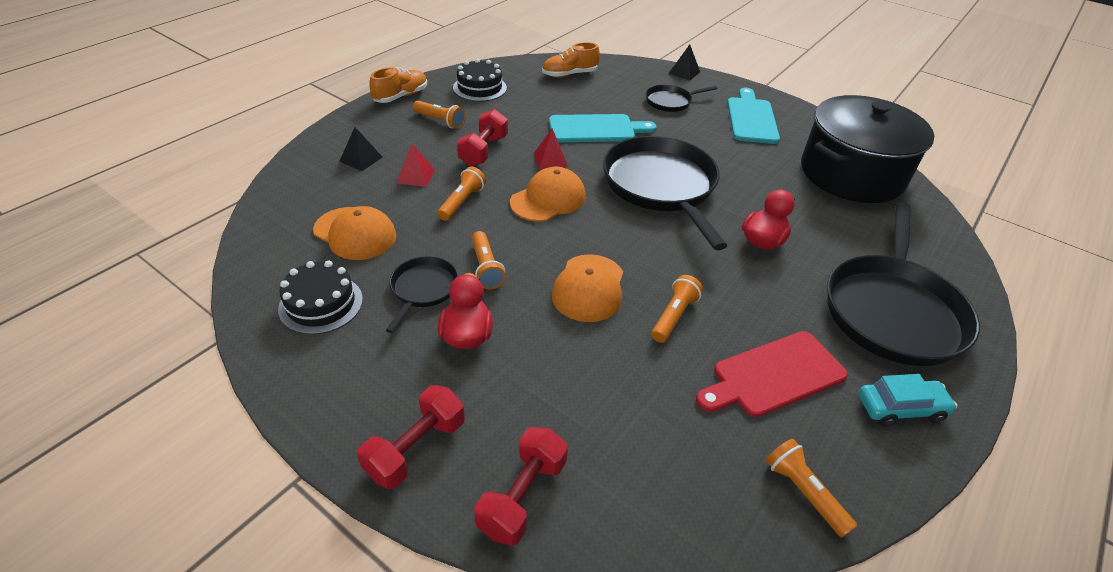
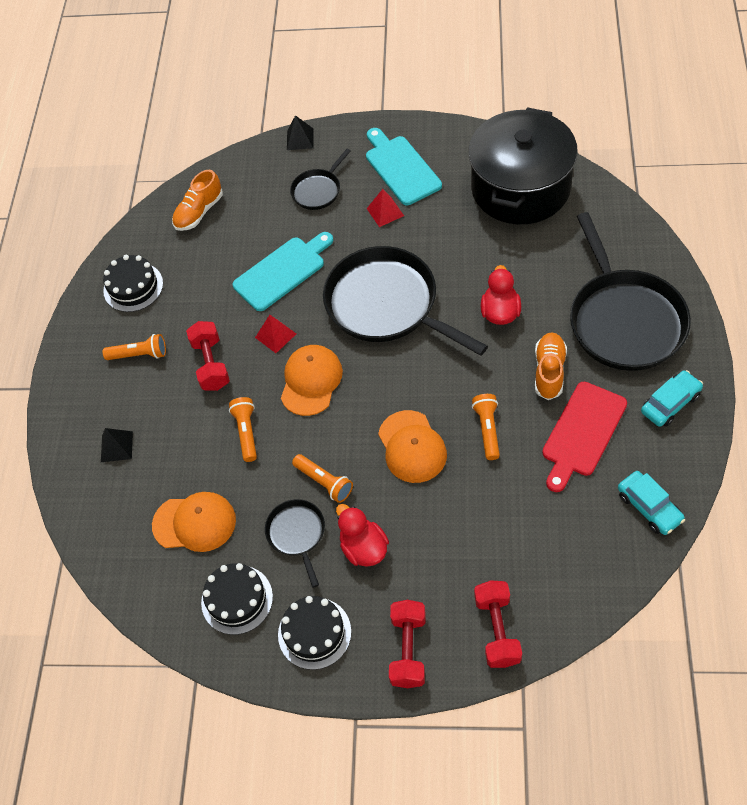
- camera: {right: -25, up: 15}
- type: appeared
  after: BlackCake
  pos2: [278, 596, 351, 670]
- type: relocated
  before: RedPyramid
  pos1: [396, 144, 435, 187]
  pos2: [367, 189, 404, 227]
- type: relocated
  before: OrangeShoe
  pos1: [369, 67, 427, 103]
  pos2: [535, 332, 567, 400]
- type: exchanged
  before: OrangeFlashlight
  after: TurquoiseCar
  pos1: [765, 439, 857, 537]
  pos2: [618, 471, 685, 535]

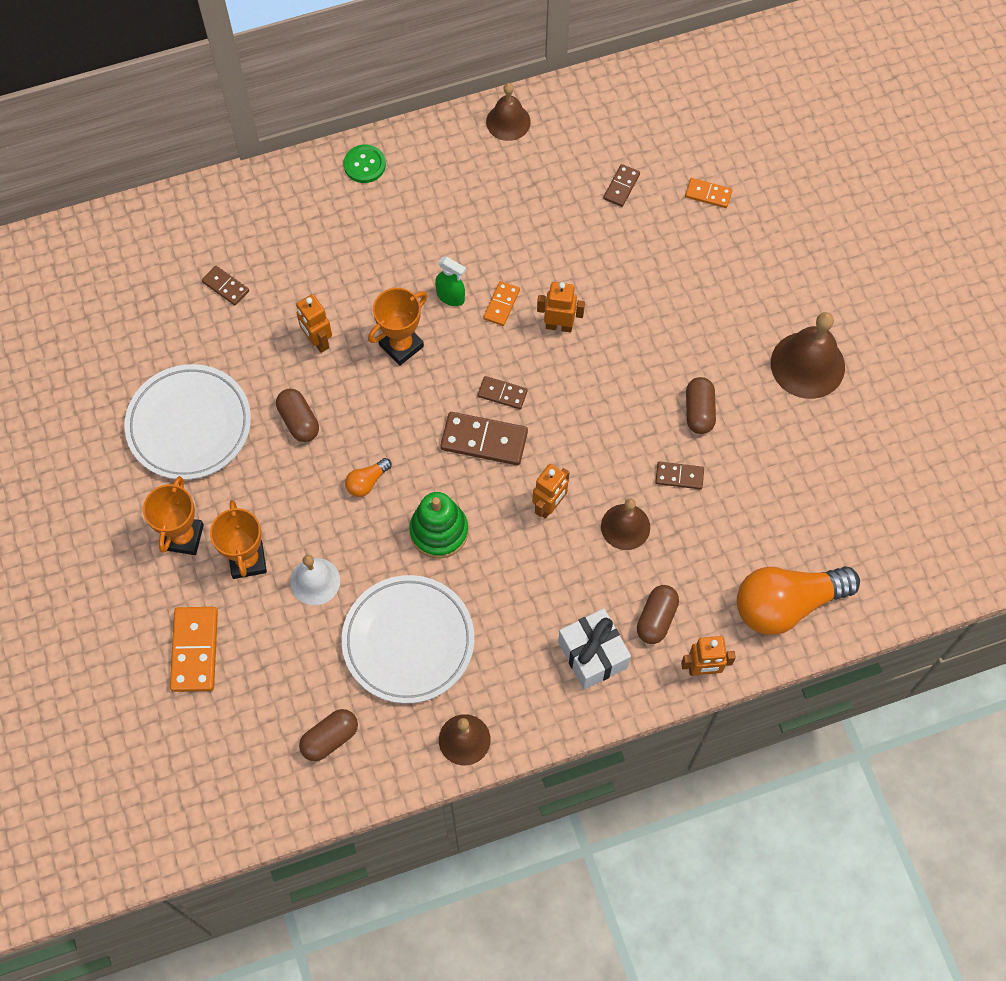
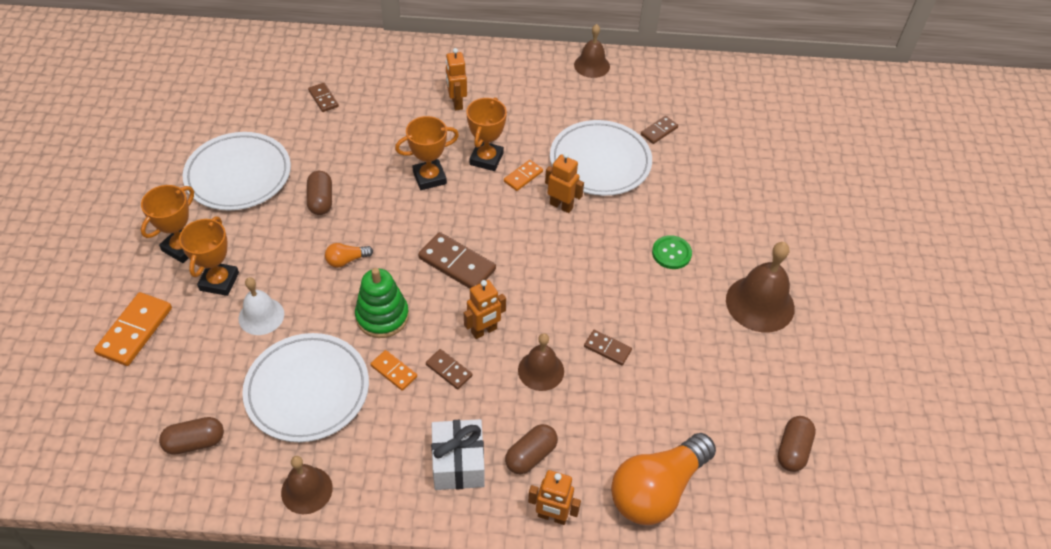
- camera: {right: 20, up: -15}
- type: relocated
  before: OrangeDomino
  pos1: [685, 178, 732, 208]
  pos2: [371, 350, 417, 391]
- type: relocated
  before: BrownDomino
  pos1: [478, 376, 528, 409]
  pos2: [426, 349, 472, 390]
- type: relocated
  before: OrangeRobot
  pos1: [296, 294, 332, 353]
  pos2: [446, 48, 467, 110]
- type: exchanged
  before: GreenSprayBottle
  after: OrangeTrophy
  pos1: [435, 257, 466, 306]
  pos2: [466, 97, 507, 171]
- type: appeared
  after: WhitePlate
  pos2: [550, 120, 652, 196]
- type: spun
  before: OrangeLightBulb
  pos1: [737, 566, 860, 635]
  pos2: [611, 433, 716, 525]
  turn: -45
- type: relocated
  before: GreenButton
  pos1: [343, 145, 386, 183]
  pos2: [652, 235, 692, 269]
- type: relocated
  before: BrownCapsule
  pos1: [686, 377, 716, 434]
  pos2: [778, 416, 816, 472]

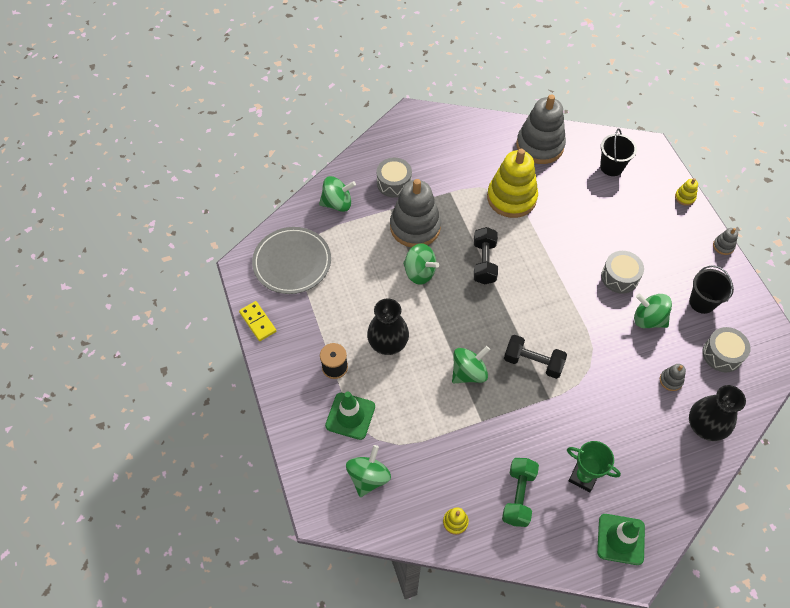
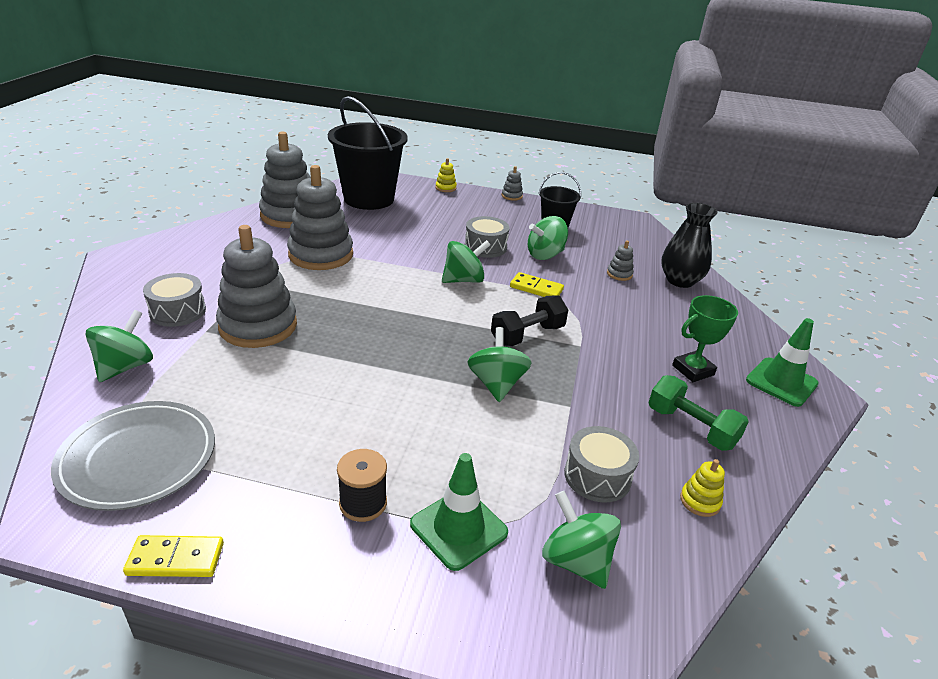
- camera: {right: -60, up: -25}
- type: colour
  before: YellowStackingToy
  after: GreyStackingToy
  pos1: [487, 149, 538, 218]
  pos2: [287, 165, 353, 270]
- type: size
  before: BlackBucket
  pos1: [600, 129, 637, 176]
  pos2: [328, 96, 408, 210]
  scale: 1.93
- type: relocated
  before: GreenSpinningTop
  pos1: [403, 244, 439, 285]
  pos2: [442, 240, 490, 283]
- type: appeared
  after: YellowDomino
  pos2: [510, 272, 564, 297]
- type: relocated
  before: GreyDrum
  pos1: [702, 327, 751, 372]
  pos2: [564, 426, 639, 503]
- type: missing
  before: BlackVase
  pos1: [367, 298, 409, 355]
- type: missing
  before: BlackDumbbell
  pos1: [474, 227, 498, 284]

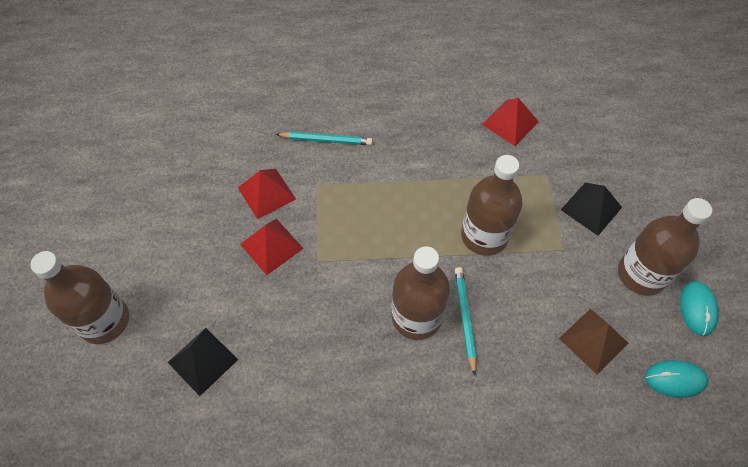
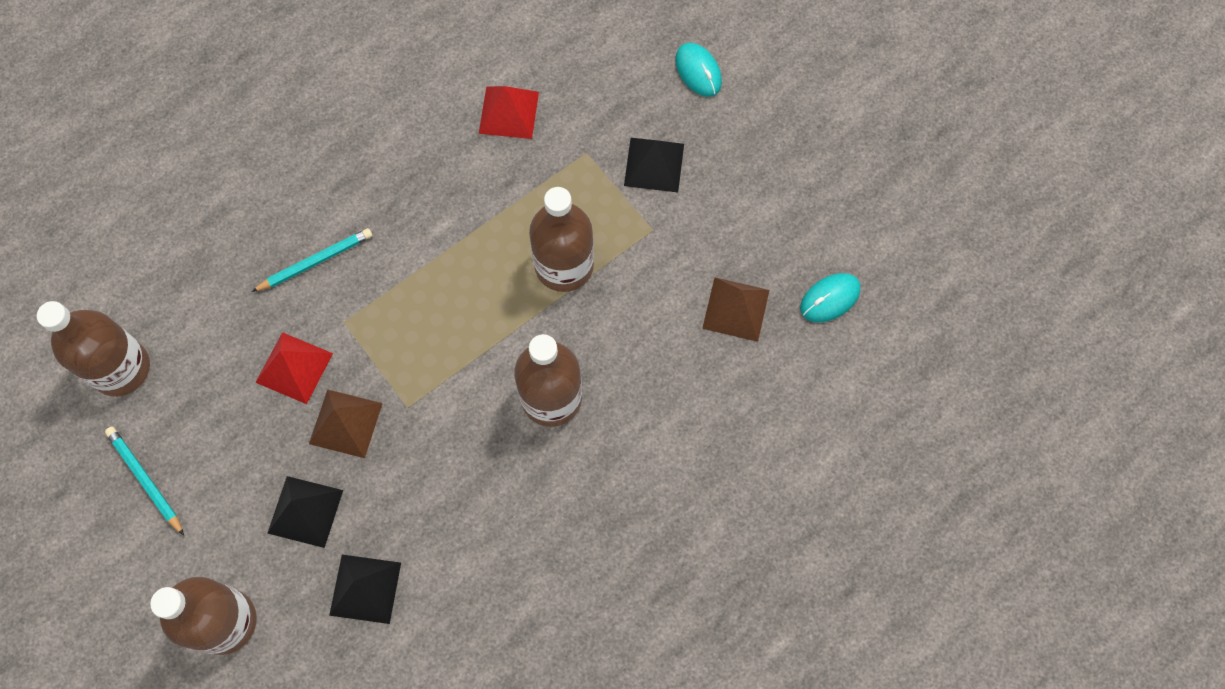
- camera: {right: -35, up: 10}
- type: relocated
  before: BrownBottle
  pos1: [618, 198, 712, 296]
  pos2: [37, 301, 150, 396]
- type: relocated
  before: TurquoisePencil
  pos1: [455, 267, 477, 376]
  pos2: [105, 427, 184, 536]
- type: appeared
  after: BlackPyramid
  pos2: [268, 476, 343, 548]
- type: colour
  before: RedPyramid
  after: BrownPyramid
  pos1: [240, 219, 304, 275]
  pos2: [309, 389, 383, 458]
- type: relocated
  before: TurquoiseMouse
  pos1: [680, 281, 719, 336]
  pos2: [675, 43, 722, 97]

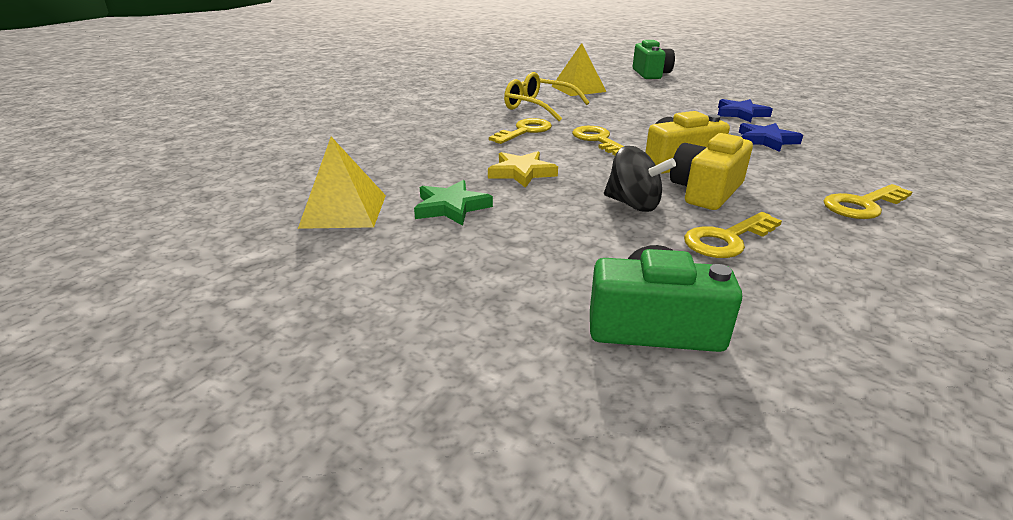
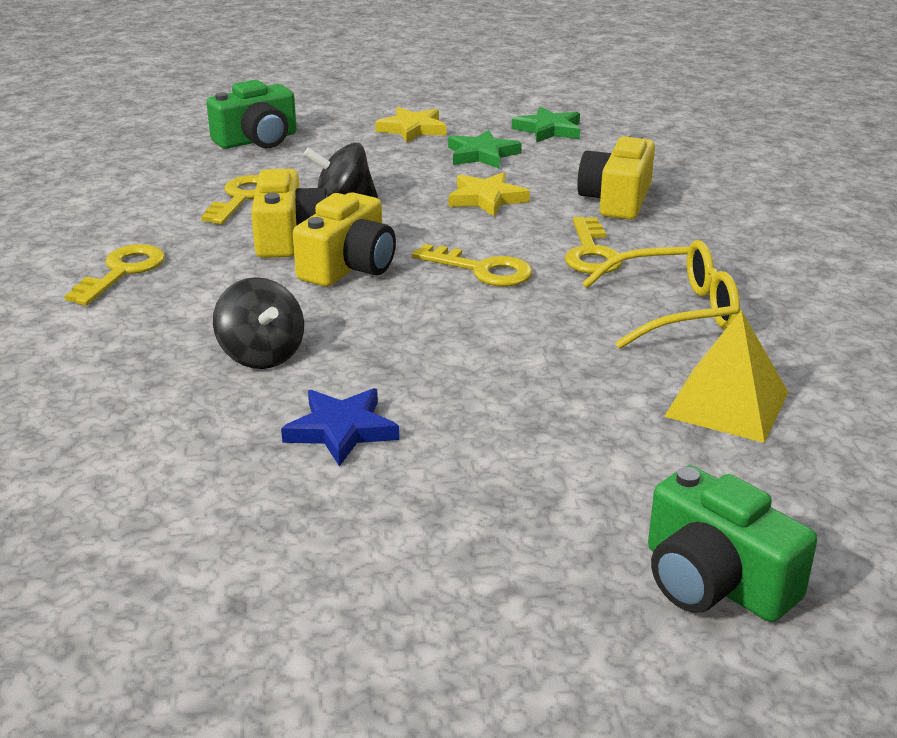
- camera: {right: 140, up: 0}
- type: exchanged
  before: BlueStar
  after: BlackSpinningTop
  pos1: [738, 123, 803, 152]
  pos2: [213, 277, 304, 369]
- type: appeared
  after: YellowStar
  pos2: [375, 107, 447, 143]
- type: exchanged
  before: YellowPyramid
  after: GreenStar
  pos1: [298, 137, 386, 229]
  pos2: [512, 107, 580, 143]
- type: appeared
  after: YellowCamera
  pos2: [577, 133, 655, 220]

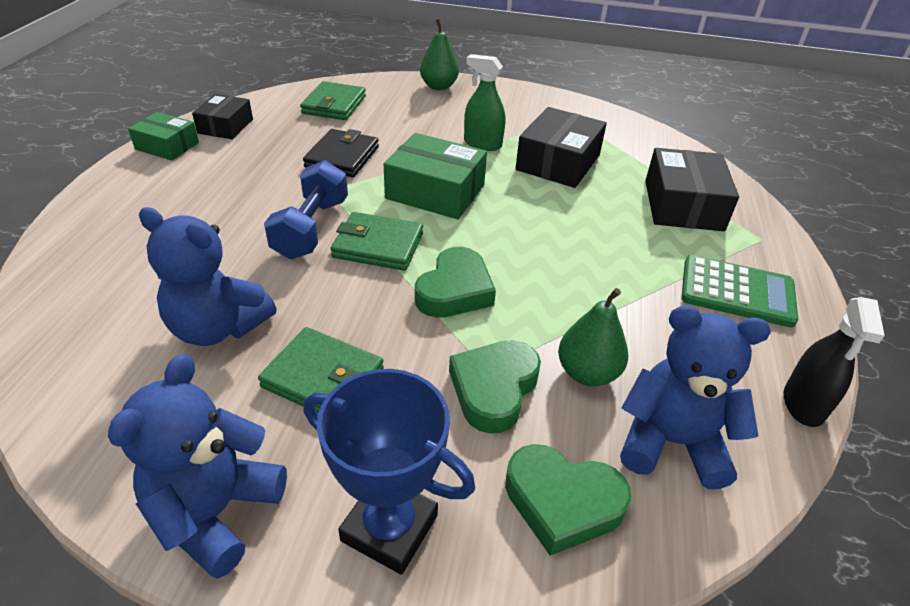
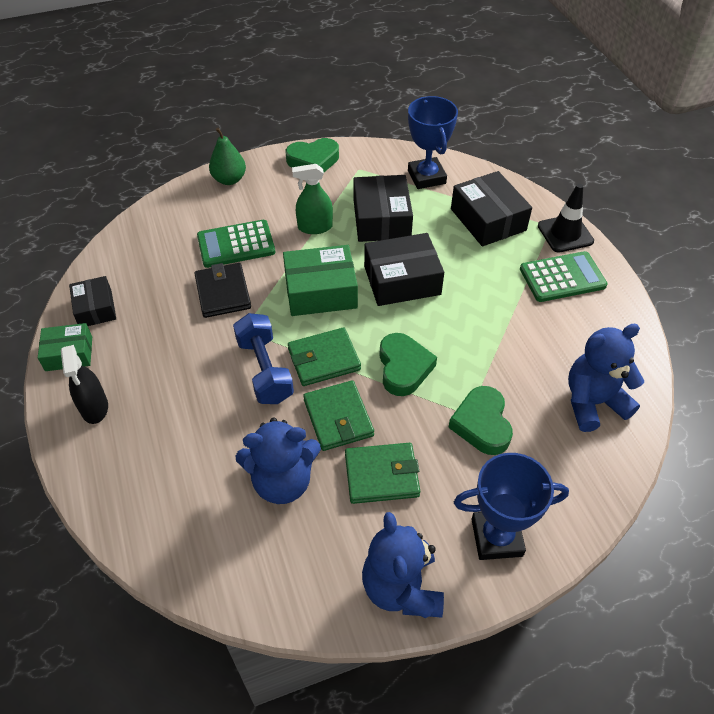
- camera: {right: -30, up: 10}
- type: relocated
  before: BlackSprayBottle
  pos1: [784, 297, 885, 427]
  pos2: [61, 345, 108, 424]
- type: appeared
  after: GreenCalculator
  pos2: [197, 220, 275, 268]
- type: relocated
  before: GreenHeart
  pos1: [505, 444, 631, 556]
  pos2: [286, 138, 339, 172]
- type: relocated
  before: GreenWallet
  pos1: [300, 81, 366, 120]
  pos2: [303, 380, 374, 451]
- type: appeared
  after: BlackBox
  pos2: [364, 233, 444, 306]
- type: appeared
  after: BlueTrophy
  pos2: [408, 96, 458, 189]
- type: appeared
  after: BlackTrafficCone
  pos2: [538, 184, 594, 253]
- type: missing
  before: GreenPear
  pos1: [558, 288, 628, 386]

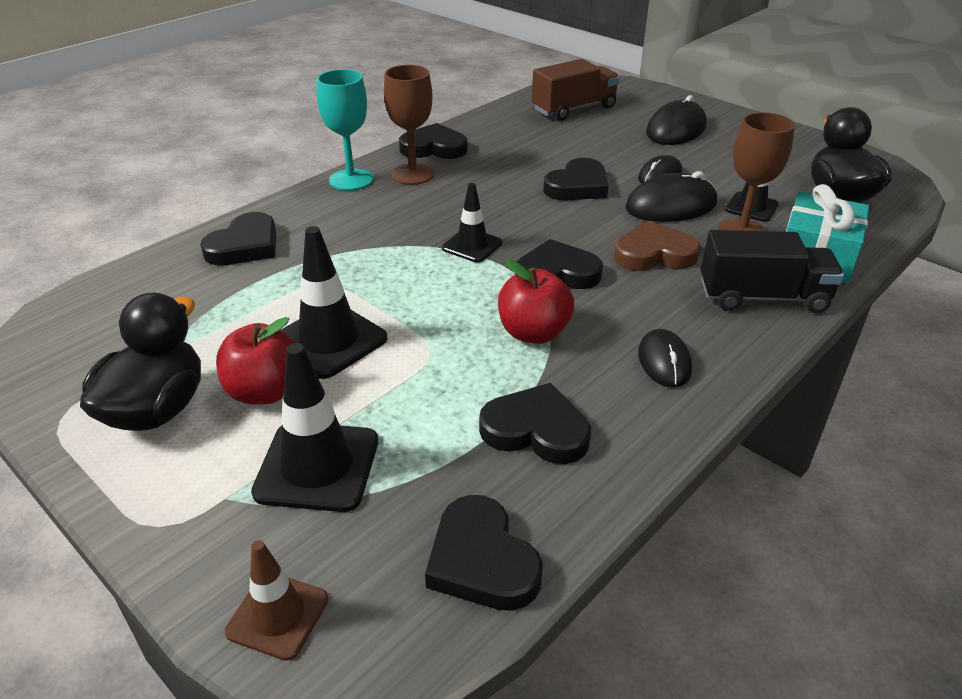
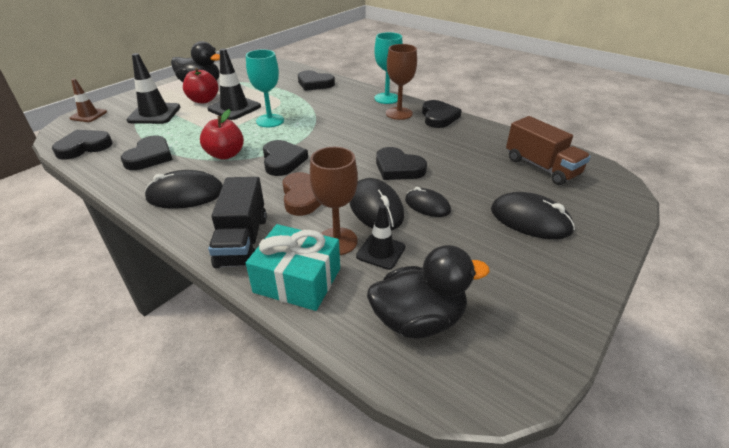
- camera: {right: 85, up: 0}
- type: size
  before: BlackMouse
  pos1: [638, 329, 692, 388]
  pos2: [144, 170, 223, 209]
  scale: 1.57
- type: appeared
  after: TurquoiseGoblet
  pos2: [246, 50, 284, 127]
- type: missing
  before: BlackTrafficCone
  pos1: [442, 183, 502, 262]

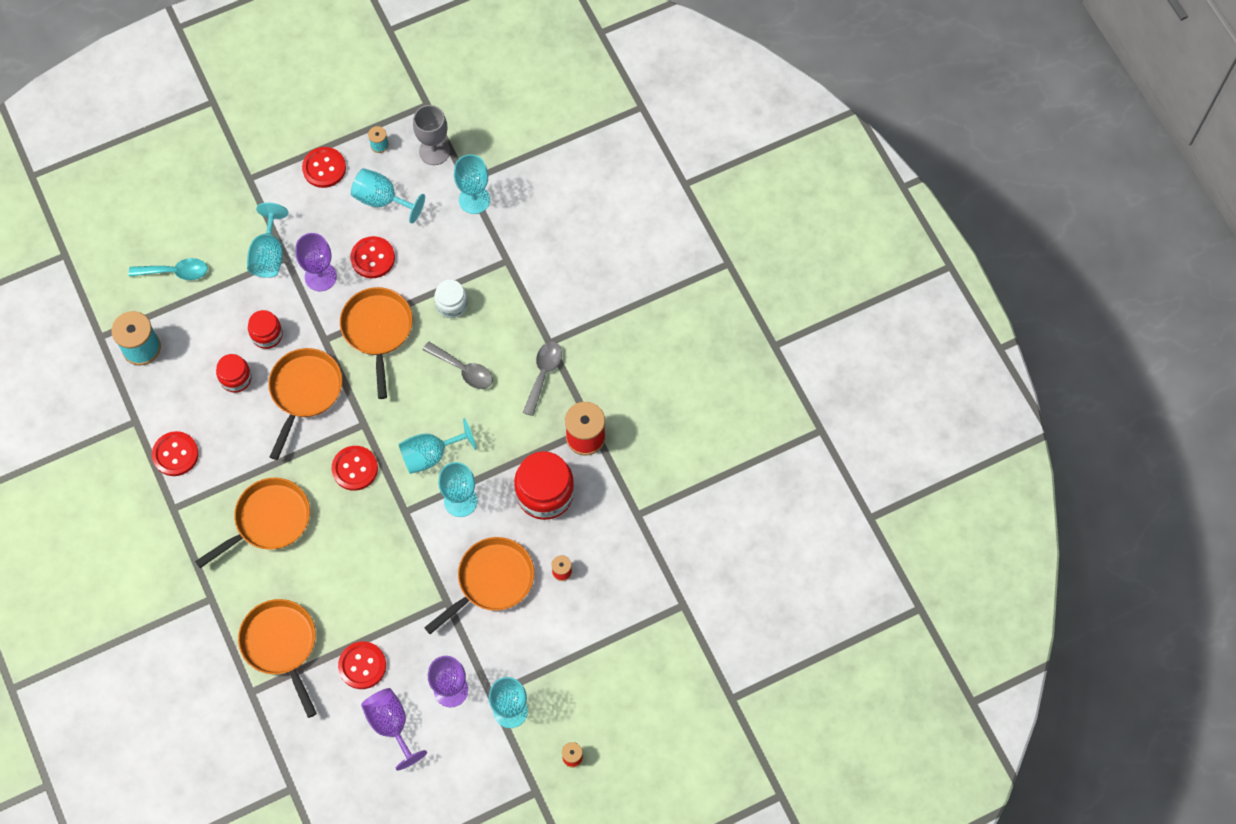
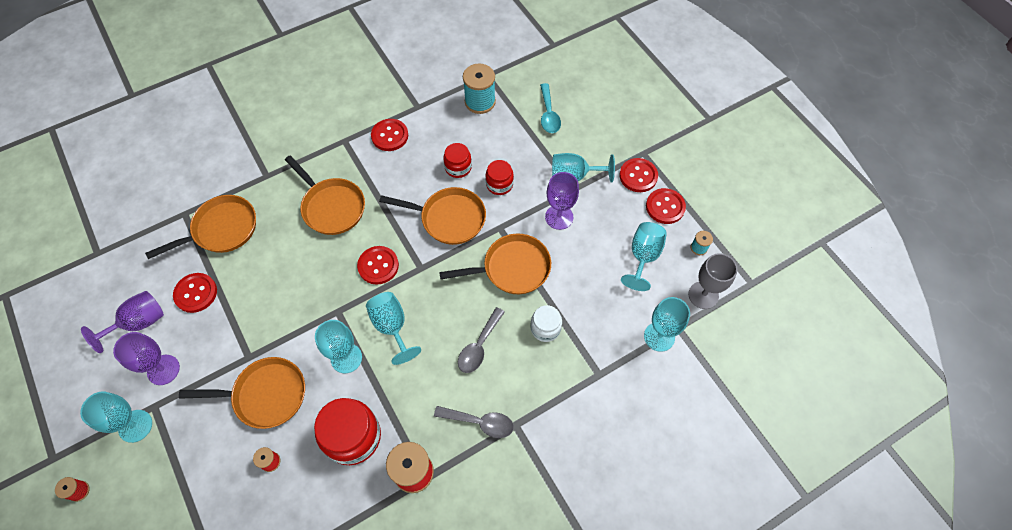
- camera: {right: 85, up: -5}
- type: spun
  before: OrangePan
  pos1: [424, 537, 535, 634]
  pos2: [179, 357, 305, 429]
  turn: -45
- type: relocated
  before: RedButton
  pos1: [350, 236, 395, 278]
  pos2: [620, 158, 658, 192]

